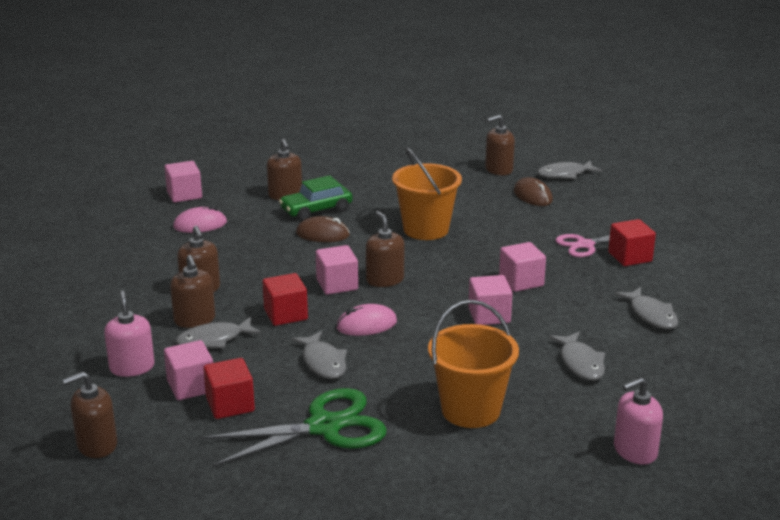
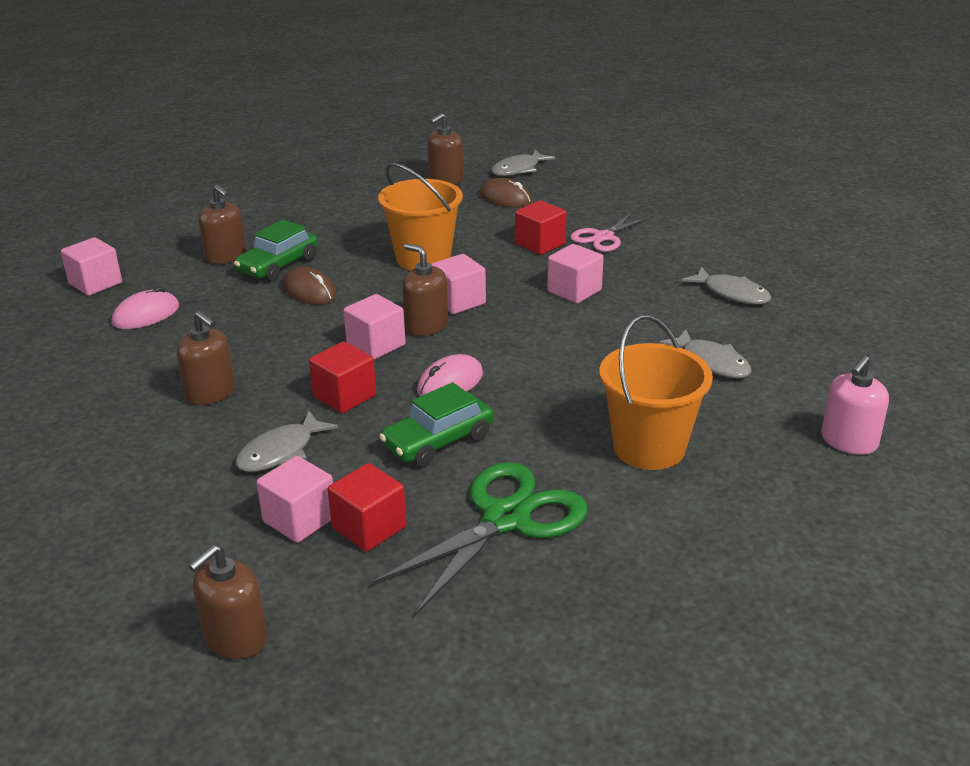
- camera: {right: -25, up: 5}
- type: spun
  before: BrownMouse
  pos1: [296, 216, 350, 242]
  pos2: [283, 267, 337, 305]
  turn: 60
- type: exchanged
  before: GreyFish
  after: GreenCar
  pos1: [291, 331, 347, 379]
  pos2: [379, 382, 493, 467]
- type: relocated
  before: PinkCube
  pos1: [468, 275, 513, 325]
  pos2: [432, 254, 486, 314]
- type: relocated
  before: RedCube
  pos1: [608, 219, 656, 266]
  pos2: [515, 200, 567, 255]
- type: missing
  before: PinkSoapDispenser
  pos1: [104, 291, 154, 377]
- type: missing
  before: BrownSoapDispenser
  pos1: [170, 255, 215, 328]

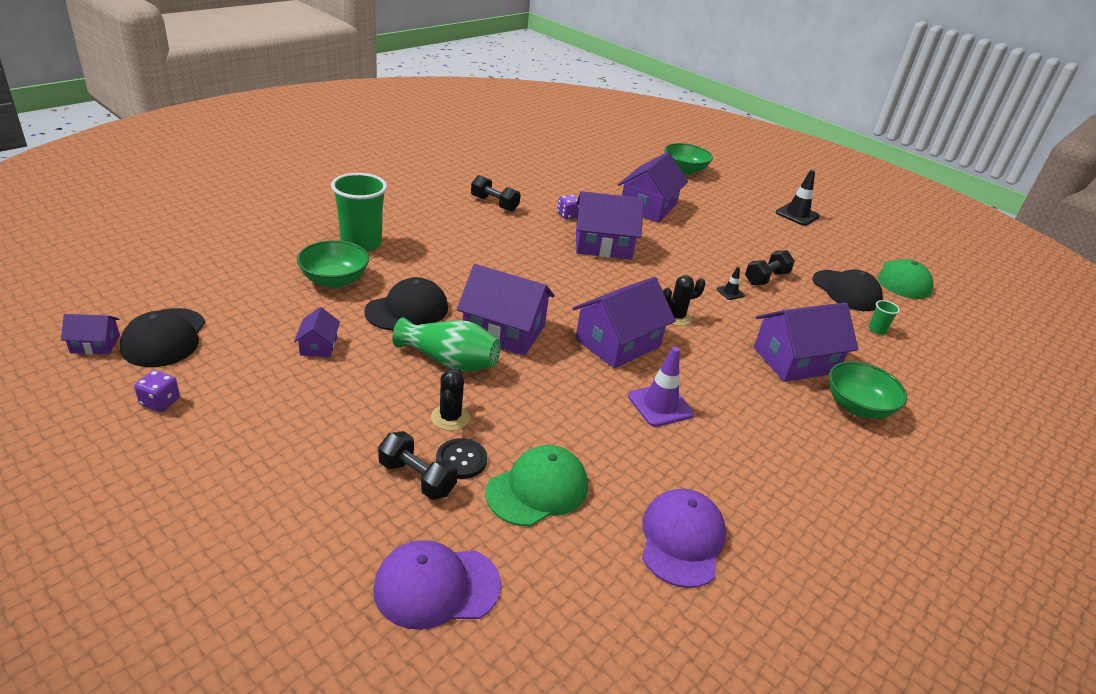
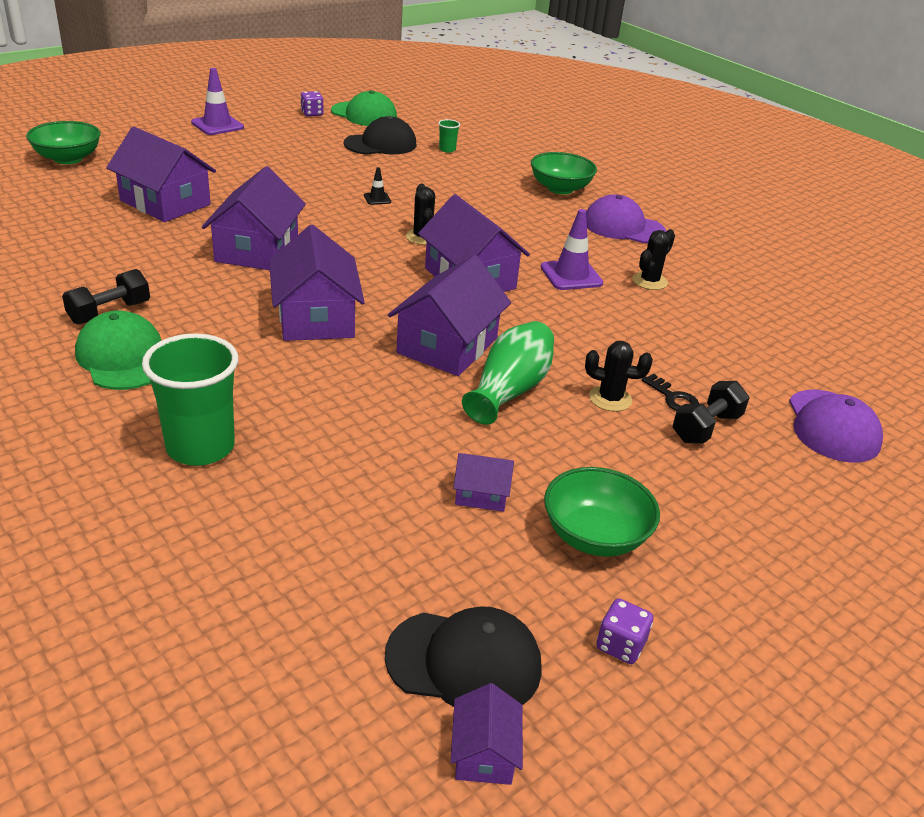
- camera: {right: -80, up: 0}
- type: relocated
  before: GreenCap
  pos1: [485, 445, 588, 526]
  pos2: [75, 311, 161, 390]
- type: colour
  before: BlackTrafficCone
  after: PurpleTrafficCone
  pos1: [776, 170, 820, 226]
  pos2: [191, 68, 244, 135]
- type: relocated
  before: PurpleHouse
  pos1: [754, 302, 858, 382]
  pos2: [269, 225, 365, 341]
- type: relocated
  before: PurpleDice
  pos1: [557, 195, 579, 220]
  pos2: [300, 91, 324, 116]
- type: relocated
  before: GreenBowl
  pos1: [297, 240, 369, 288]
  pos2: [544, 467, 660, 557]
- type: relocated
  before: PurpleCap
  pos1: [642, 489, 726, 588]
  pos2: [586, 194, 666, 243]
- type: appeared
  after: BlackCactus
  pos2: [632, 229, 675, 290]
- type: exchanged
  before: BlackButton
  after: BlackKey
  pos1: [436, 438, 487, 479]
  pos2: [642, 374, 699, 411]
- type: missing
  before: BlackCap
  pos1: [364, 277, 448, 330]
- type: missing
  before: BlackDumbbell
  pos1: [745, 250, 795, 285]

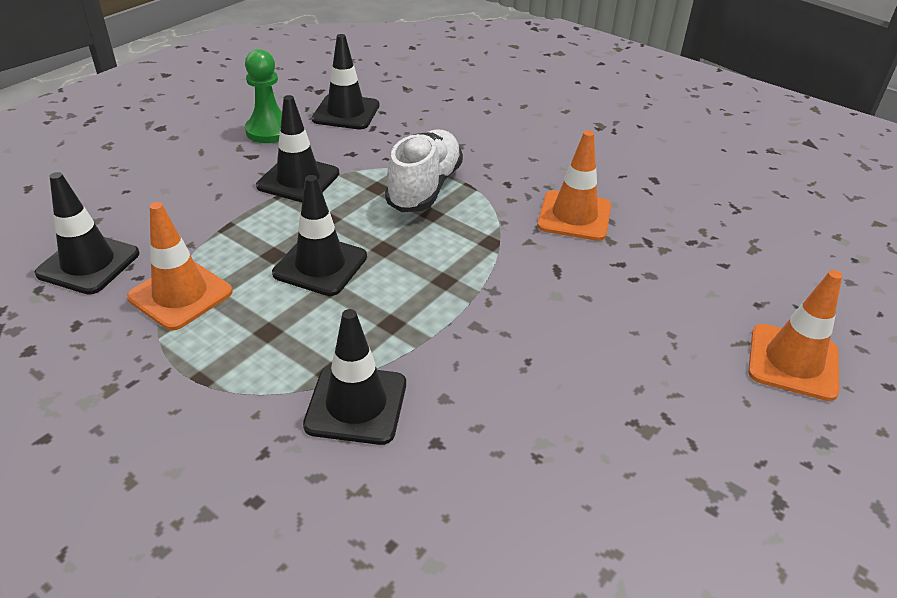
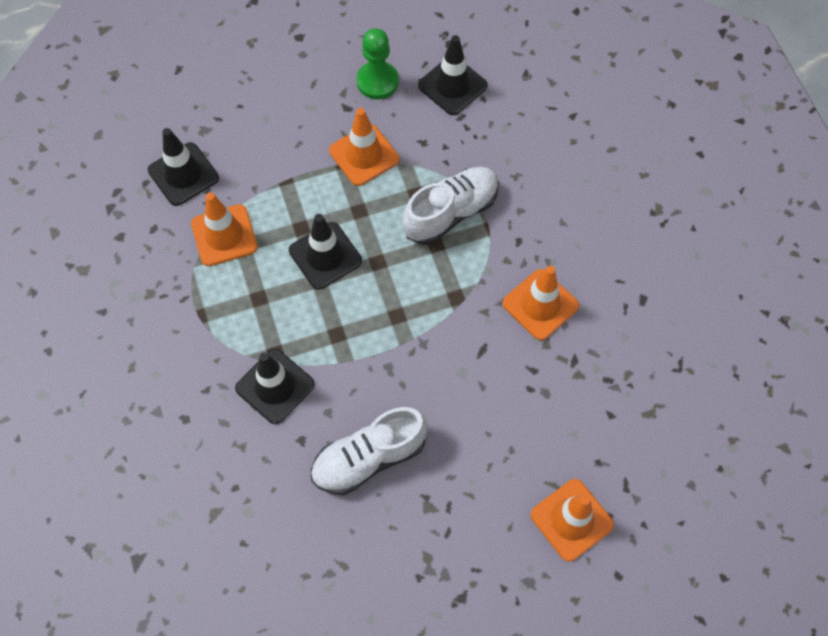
- camera: {right: 35, up: 25}
- type: appeared
  after: WhiteShoe
  pos2: [311, 407, 428, 495]
- type: colour
  before: BlackTrafficCone
  after: OrangeTrafficCone
  pos1: [256, 95, 339, 203]
  pos2: [329, 108, 399, 186]

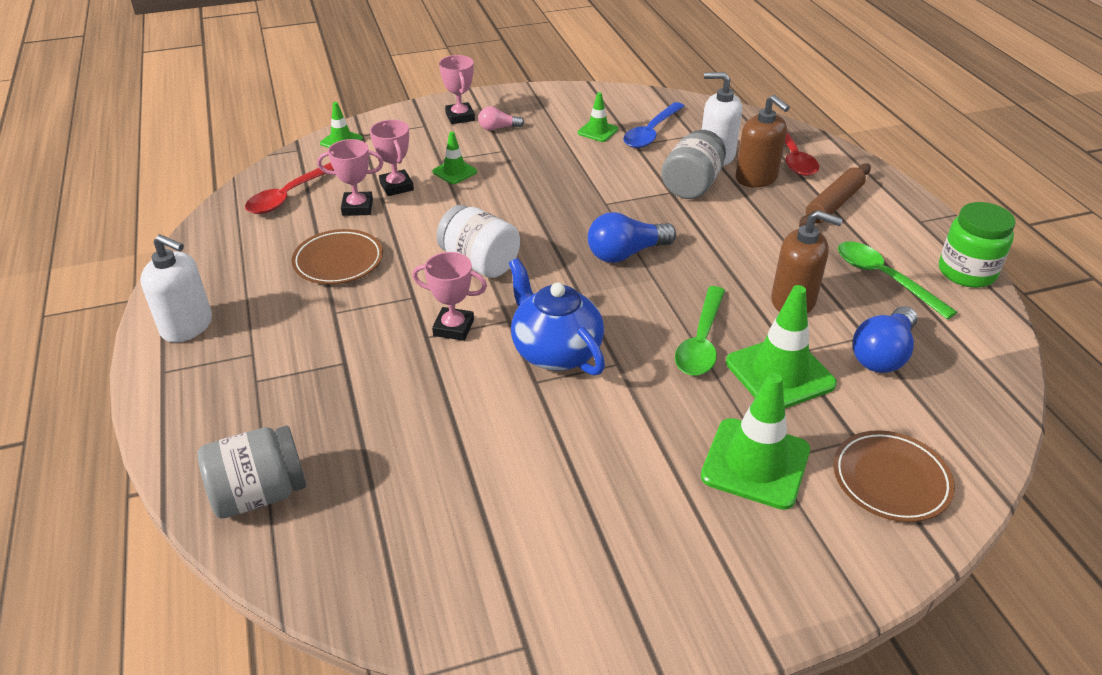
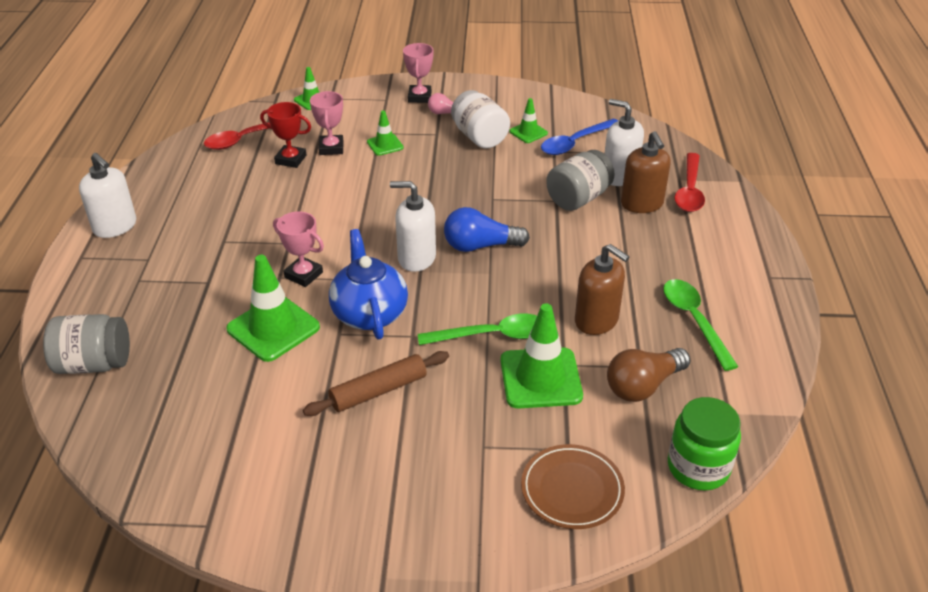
- camera: {right: 20, up: 0}
- type: relocated
  before: GreenTrafficCone
  pos1: [701, 373, 810, 510]
  pos2: [226, 255, 320, 362]
- type: colour
  before: PinkTrophy
  after: RedTrophy
  pos1: [317, 139, 384, 216]
  pos2: [260, 102, 311, 168]
- type: relocated
  before: BrownRollingPin
  pos1: [799, 163, 871, 227]
  pos2: [303, 351, 449, 416]
- type: appeared
  after: WhiteSoapDispenser
  pos2: [390, 181, 436, 272]
- type: spun
  before: GreenSpoon
  pos1: [675, 286, 725, 376]
  pos2: [418, 314, 537, 345]
  turn: -135
- type: relocated
  before: WhiteJar
  pos1: [436, 205, 520, 278]
  pos2: [451, 90, 510, 149]
- type: colour
  before: BlueLightBulb
  after: BrownLightBulb
  pos1: [853, 306, 918, 373]
  pos2: [607, 348, 690, 402]
- type: relocated
  before: GreenJar
  pos1: [939, 202, 1016, 288]
  pos2: [668, 397, 741, 490]
- type: missing
  before: BrownPlate
  pos1: [292, 229, 383, 284]

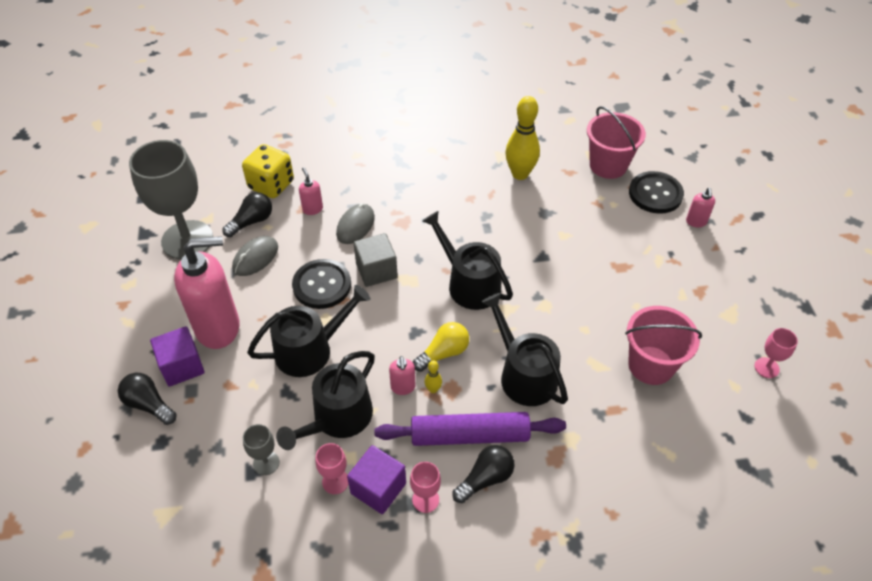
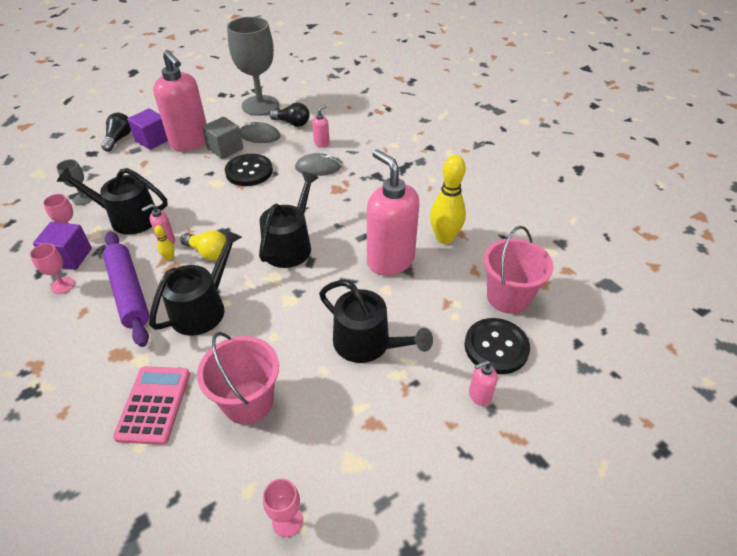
- camera: {right: 65, up: -5}
- type: appeared
  after: PinkCalculator
  pos2: [113, 366, 190, 445]
- type: relocated
  before: GreyCube
  pos1: [354, 233, 398, 287]
  pos2: [202, 117, 243, 159]
- type: relocated
  before: BlackWateringCan
  pos1: [247, 285, 370, 377]
  pos2: [319, 280, 433, 363]
- type: appeared
  after: PinkSoapDispenser
  pos2: [367, 149, 419, 276]
- type: missing
  before: YellowDice
  pos1: [242, 144, 294, 198]
- type: missing
  before: BlackLightBulb
  pos1: [452, 445, 514, 503]

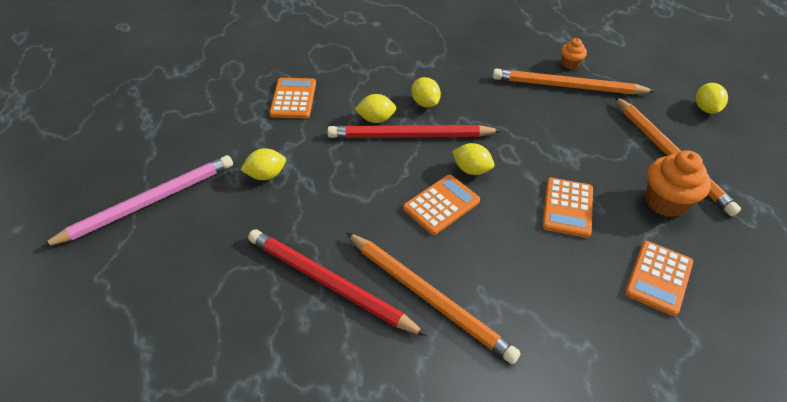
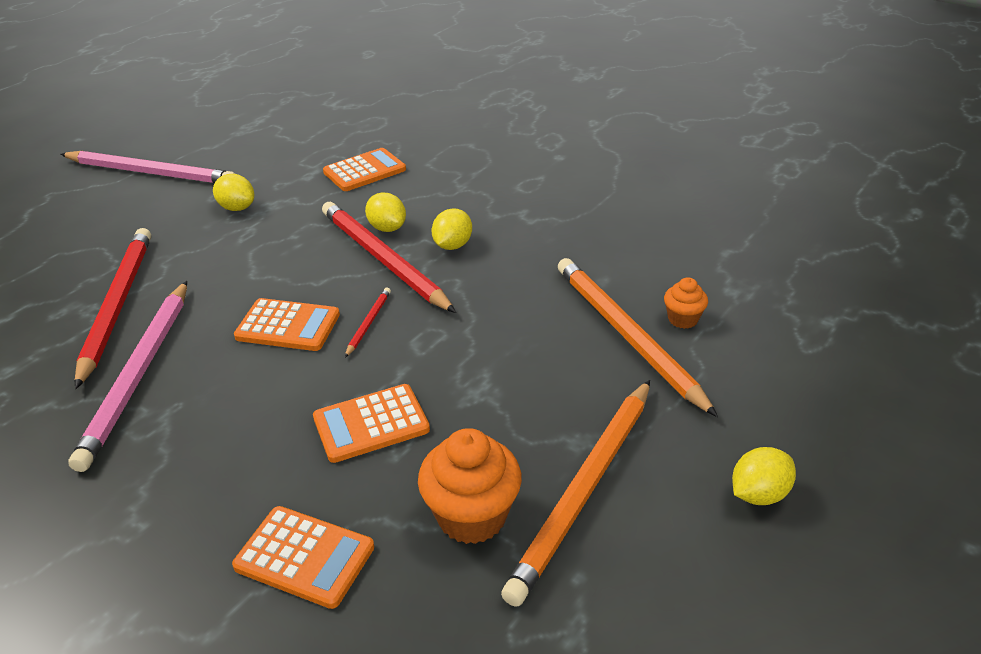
- camera: {right: 55, up: -10}
- type: colour
  before: OrangePencil
  after: PinkPencil
  pos1: [347, 233, 521, 364]
  pos2: [68, 281, 187, 472]
- type: spun
  before: OrangeCalculator
  pos1: [625, 241, 693, 316]
  pos2: [232, 506, 374, 609]
  turn: -150
- type: exchanged
  before: YellowLemon
  after: RedPencil
  pos1: [452, 143, 494, 175]
  pos2: [345, 287, 391, 357]

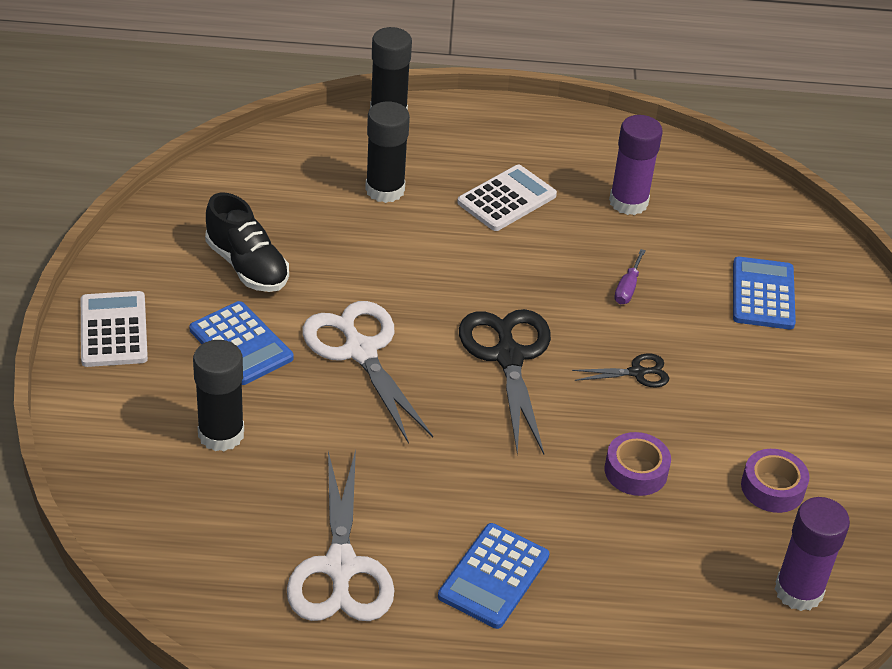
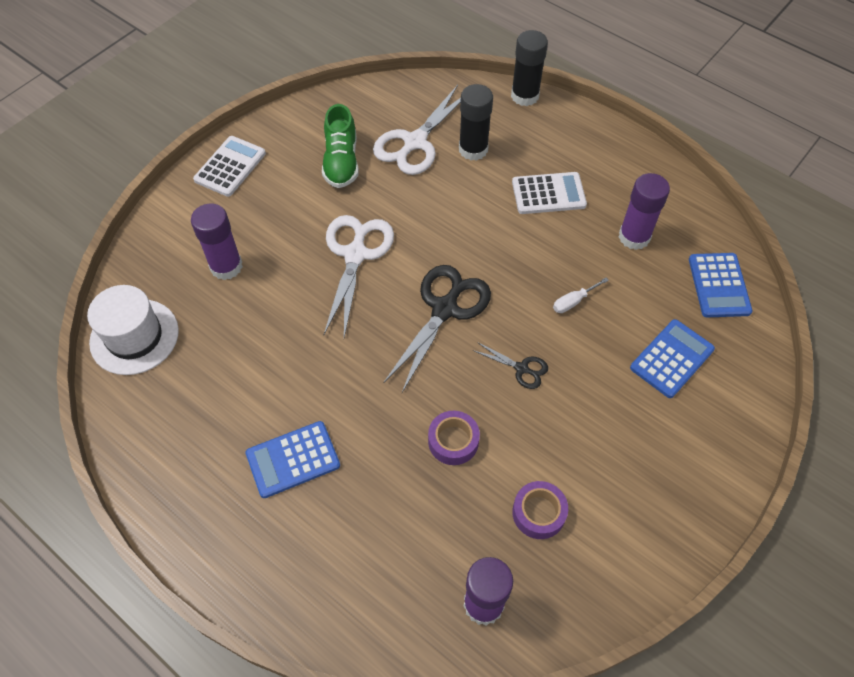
- camera: {right: 40, up: 15}
- type: appeared
  after: WhiteHat
  pos2: [87, 285, 179, 375]
- type: colour
  before: BlackGlueStick
  after: PurpleGlueStick
  pos1: [193, 340, 244, 451]
  pos2: [191, 204, 243, 280]
- type: colour
  before: BlackShoe
  after: GreenShoe
  pos1: [205, 193, 289, 292]
  pos2: [322, 104, 359, 188]
- type: relocated
  before: WhiteScissors
  pos1: [287, 450, 395, 621]
  pos2: [373, 85, 461, 175]
- type: colour
  before: PurpleScrewdriver
  after: WhiteScrewdriver
  pos1: [614, 249, 646, 304]
  pos2: [553, 278, 609, 313]
- type: relocated
  before: BlueCalculator
  pos1: [189, 301, 293, 385]
  pos2: [689, 253, 752, 317]

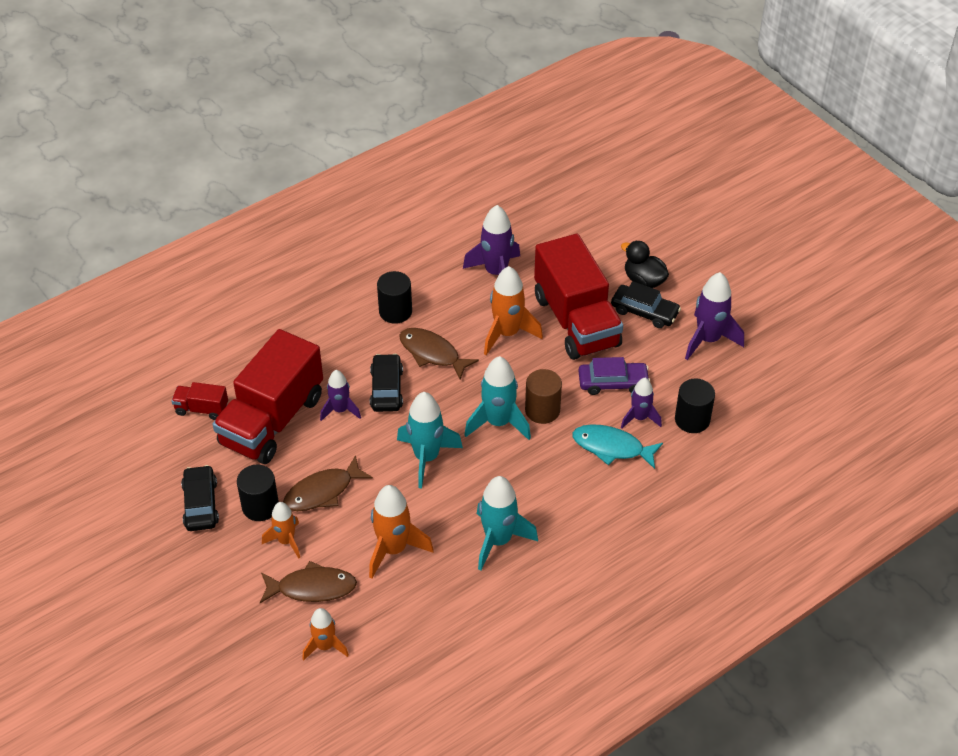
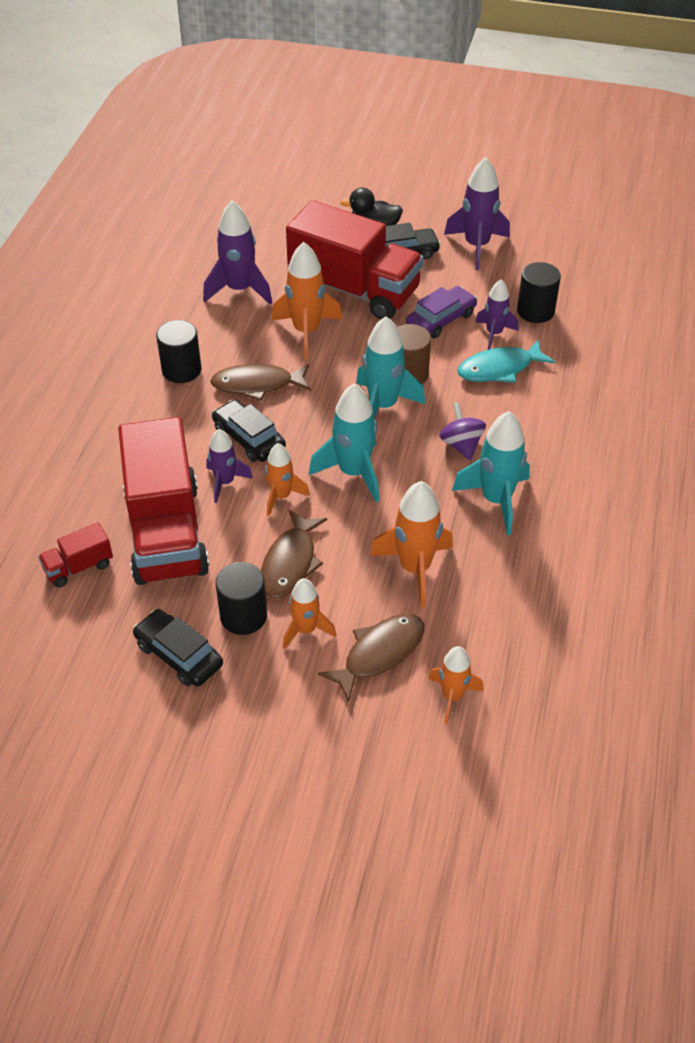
- camera: {right: -40, up: 0}
- type: appeared
  after: OrangeRocket
  pos2: [265, 443, 310, 516]
- type: appeared
  after: PurpleSpinningTop
  pos2: [439, 402, 486, 460]

